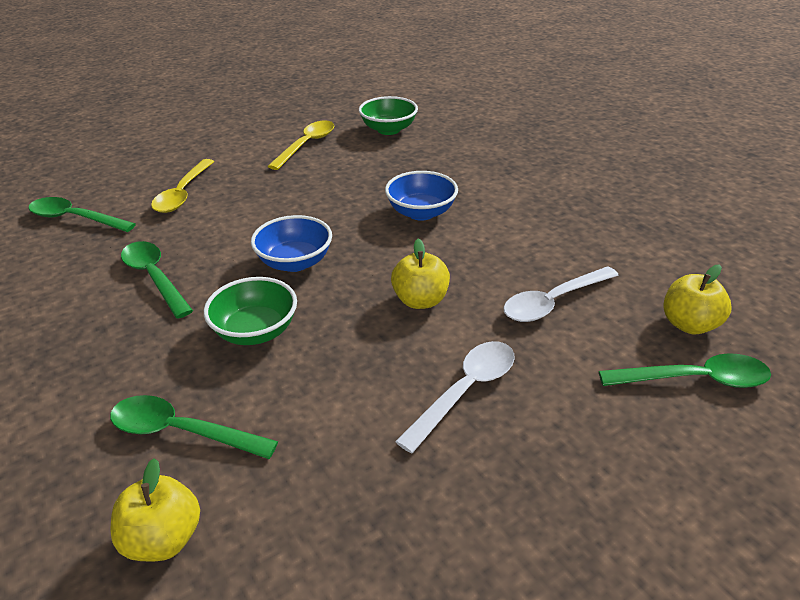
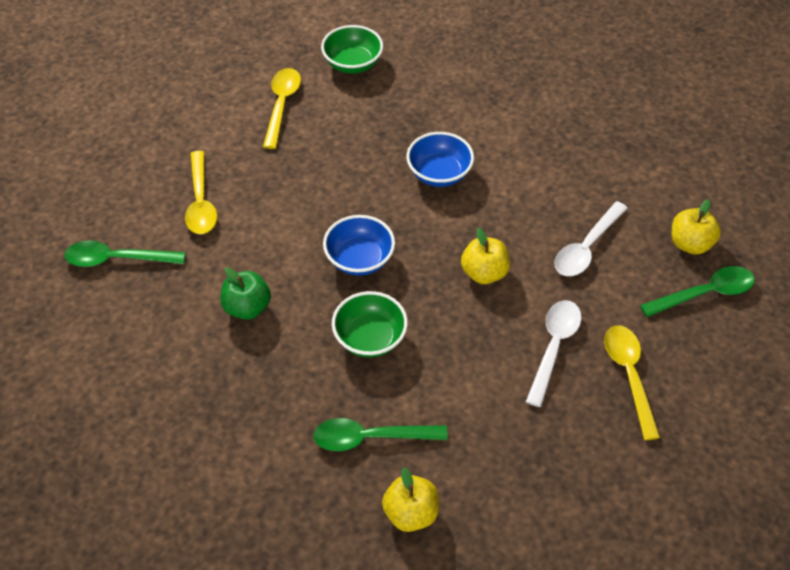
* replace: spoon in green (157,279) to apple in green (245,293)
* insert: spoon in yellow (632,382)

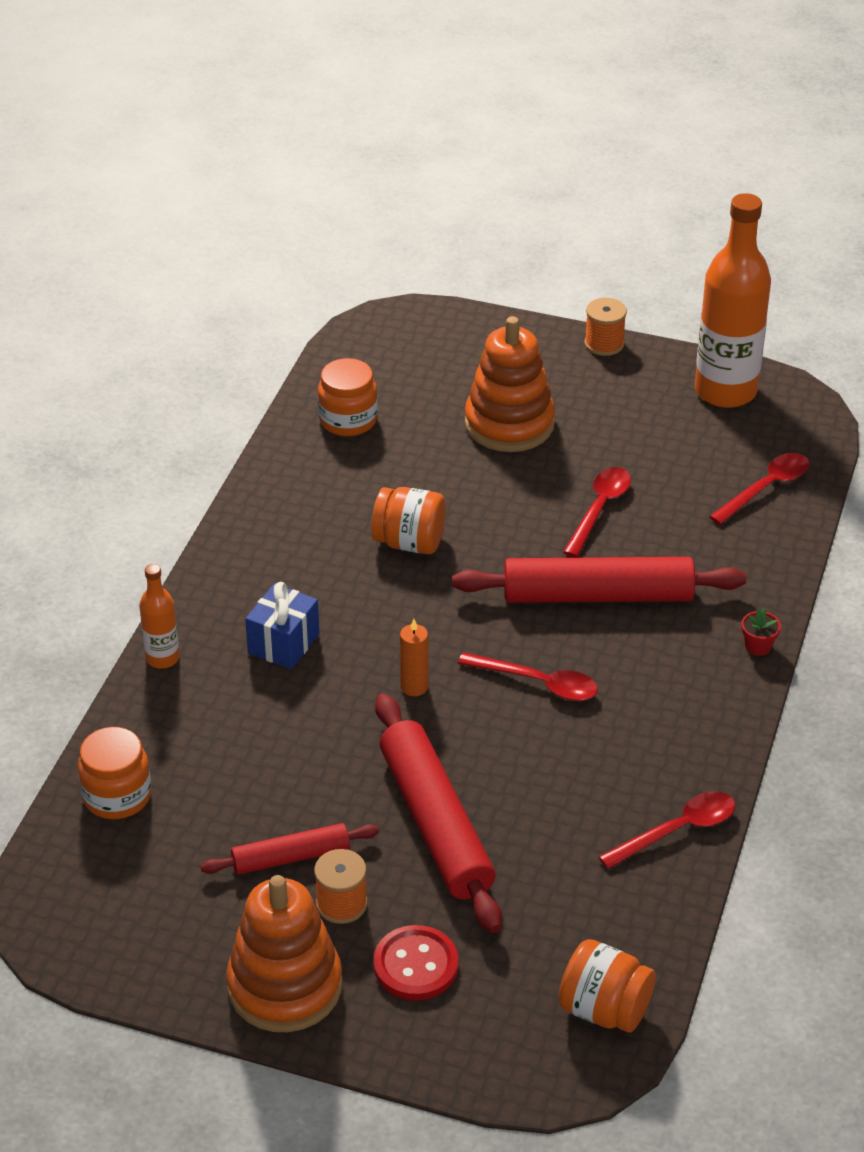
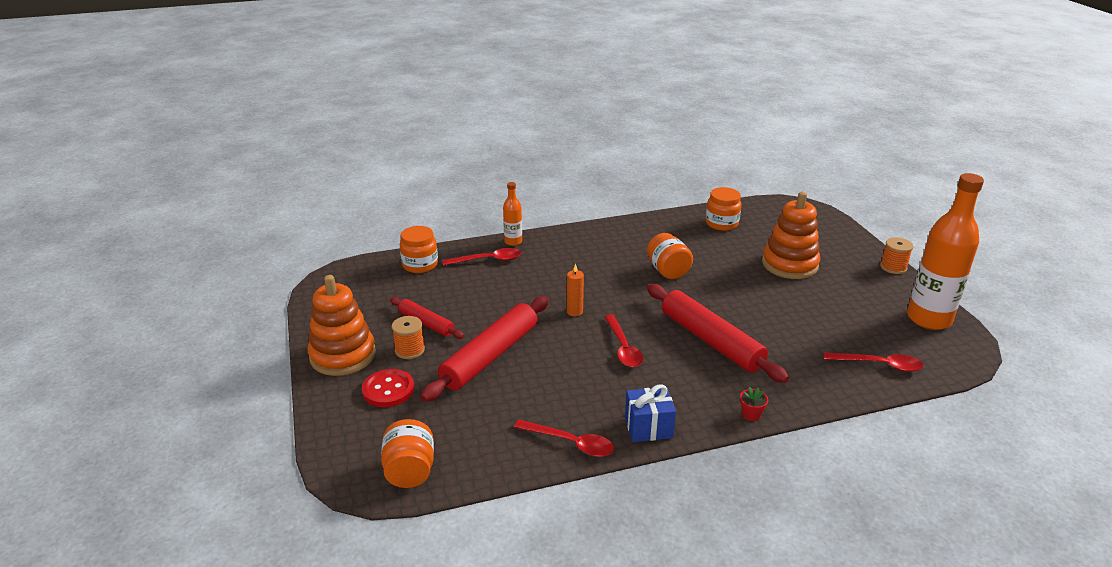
* move: gift in blue (282,625) to (650,413)
* move: spoon in red (597,512) to (482,257)

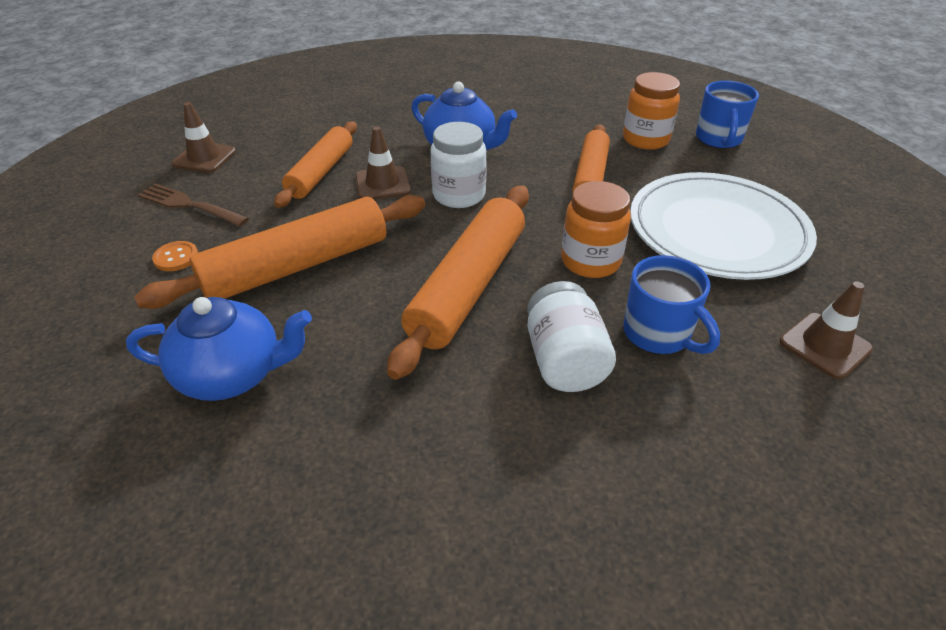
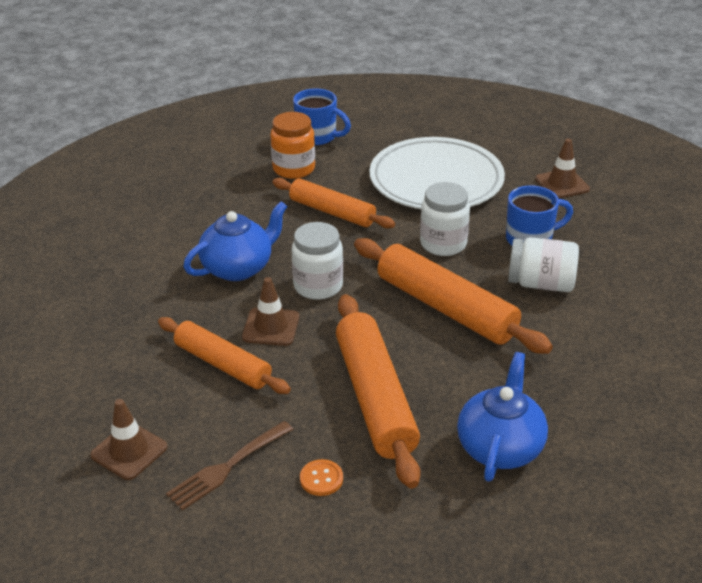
* recolor: jar in orange (596,229) to jar in white (445,219)

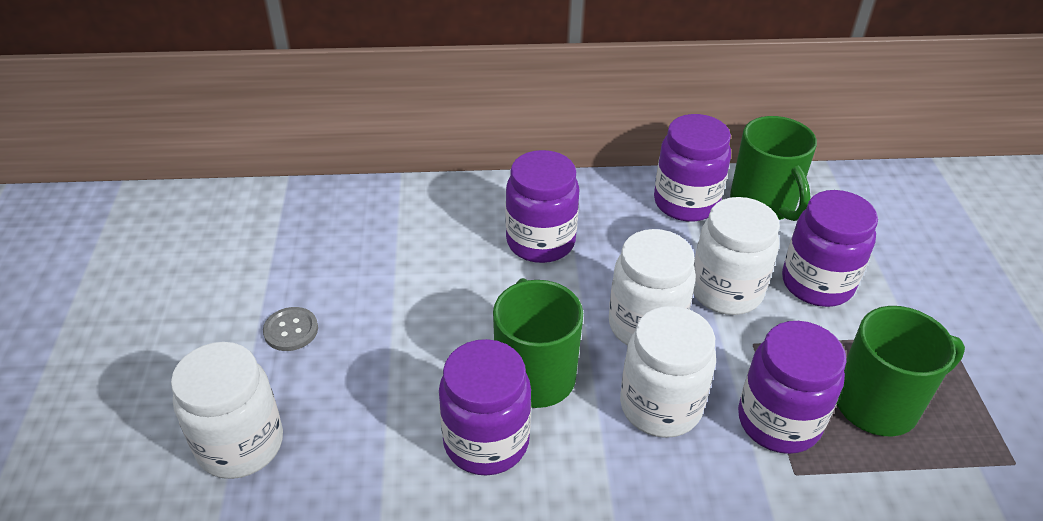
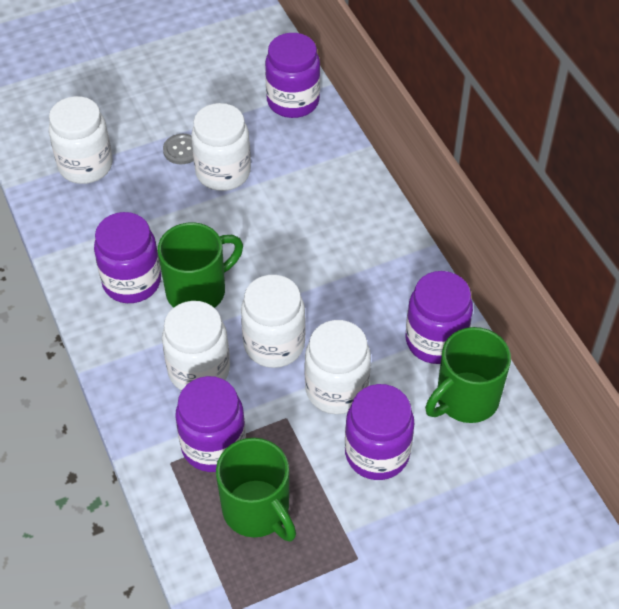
* move: jar in purple (542,206) to (292,75)
* insert: jar in white (221,147)

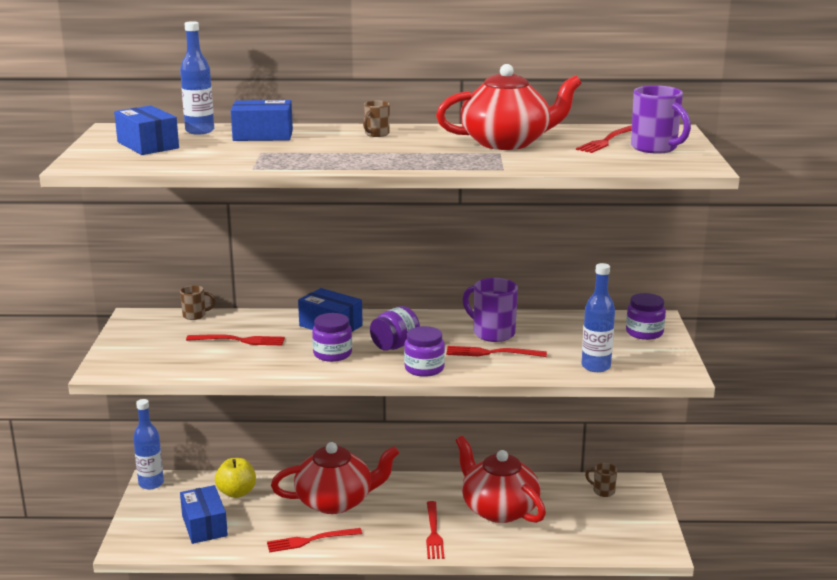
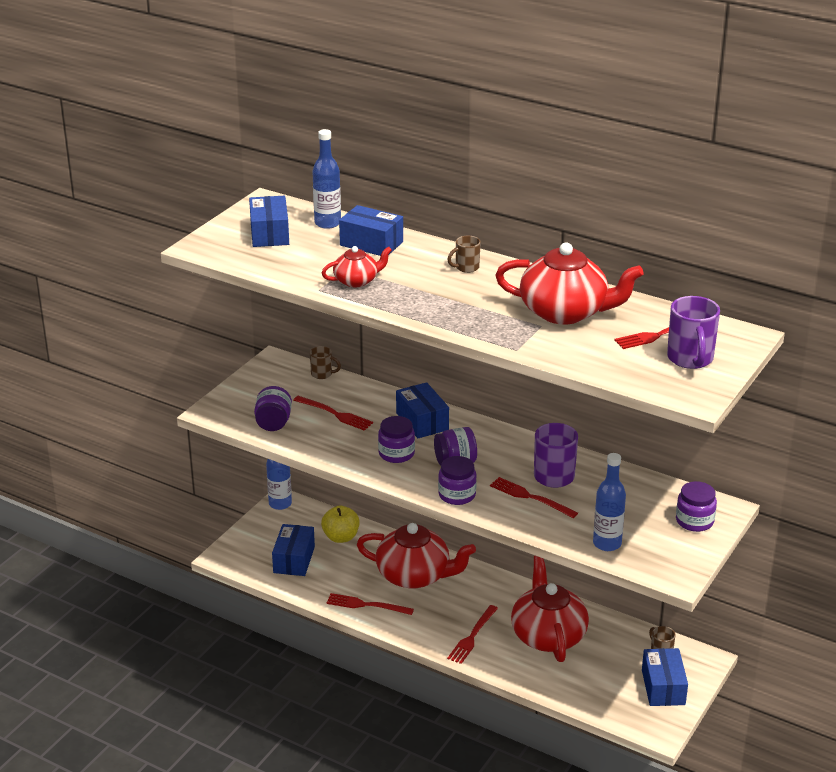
* insert: jar in purple (273,408)
* insert: teapot in red (357,267)
* insert: box in blue (665,677)

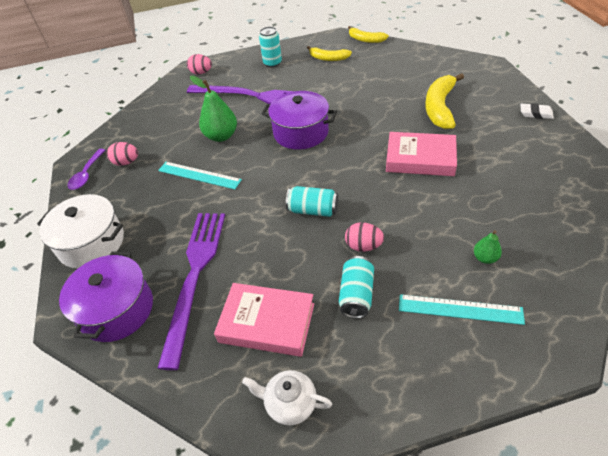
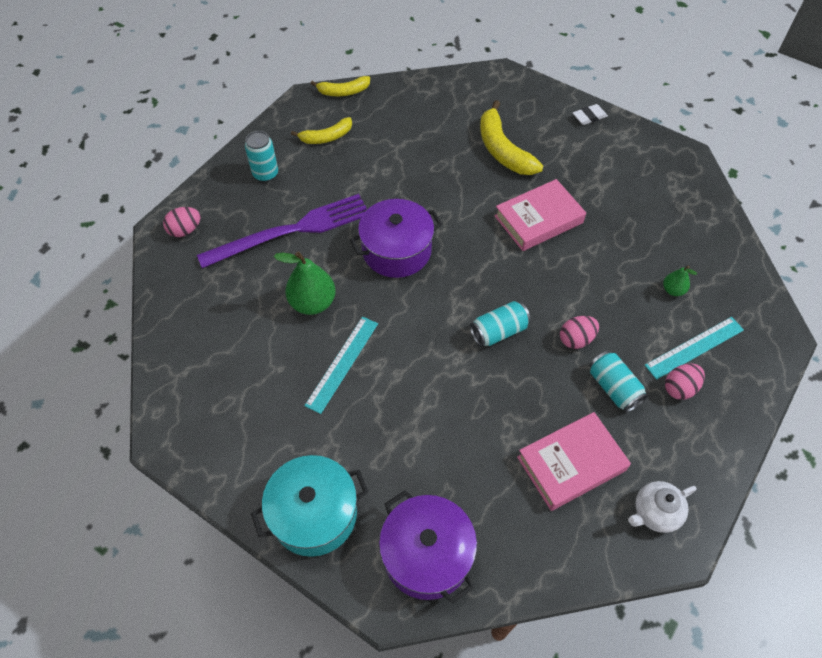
* recolor: pot in white (80,231) to pot in turquoise (309,506)
* delete: spoon in purple (86,169)
* move: egg in pink (122,154) to (685,381)
* delete: fork in purple (191,291)
* rotate: ruler in turquoise (200,175) = (341,365) 45 degrees counterclockwise

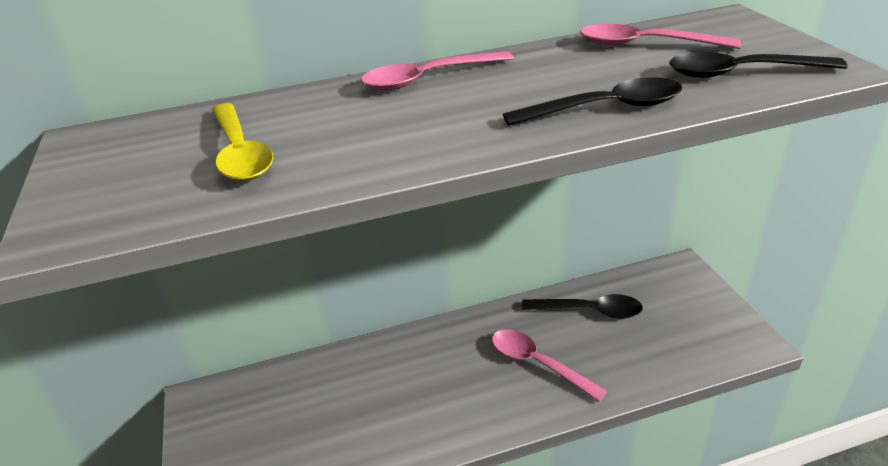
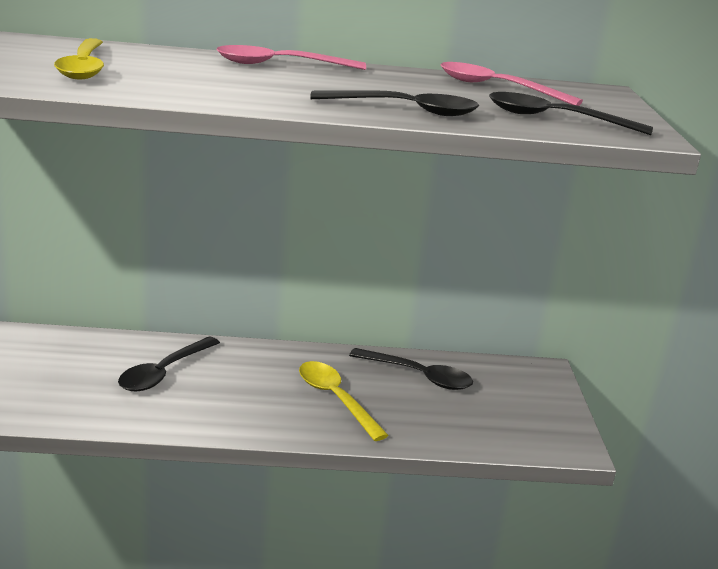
* recolor: spoon in pink (550,365) to spoon in yellow (344,401)
* insert: spoon in black (169,363)

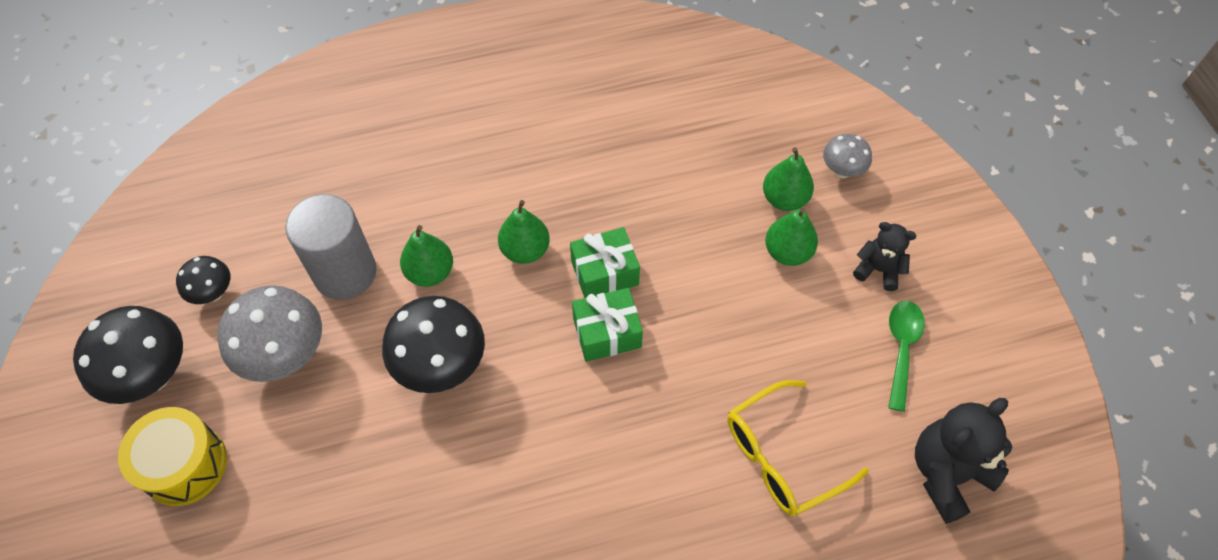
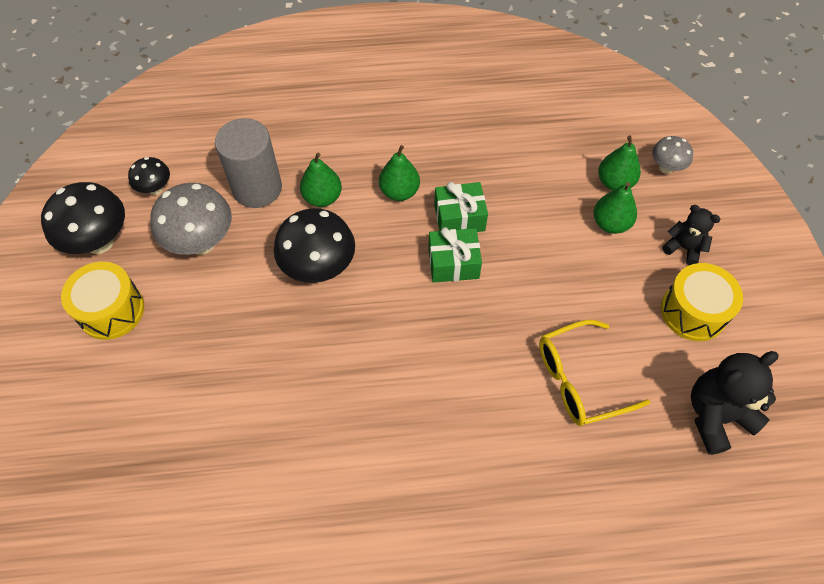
* replace: spoon in green (906,356) to drum in yellow (702,302)

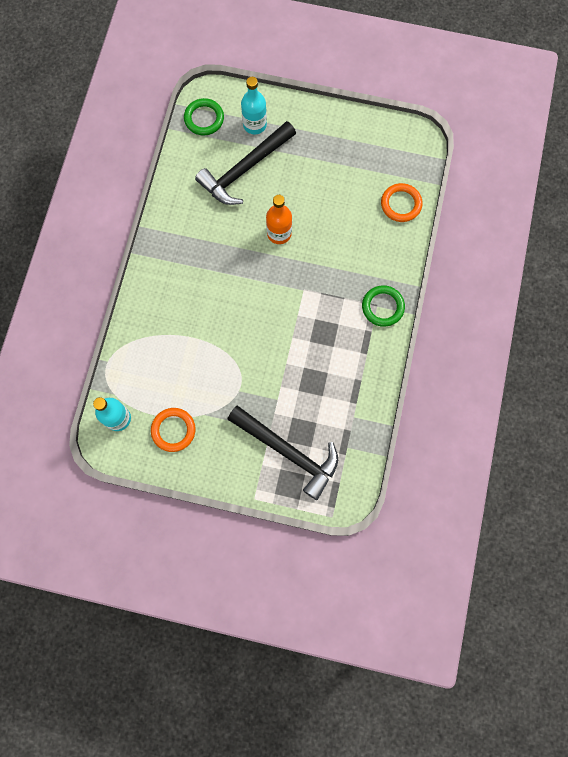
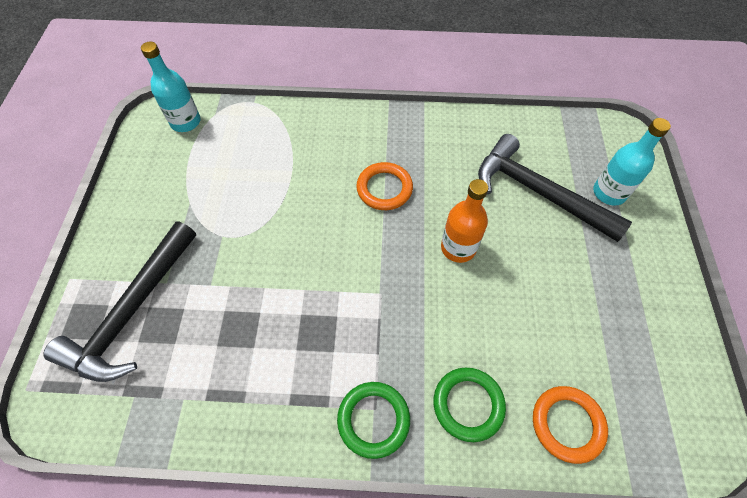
* move: ring in orange (173,430) to (384,186)
* move: ring in green (204,117) to (470,405)

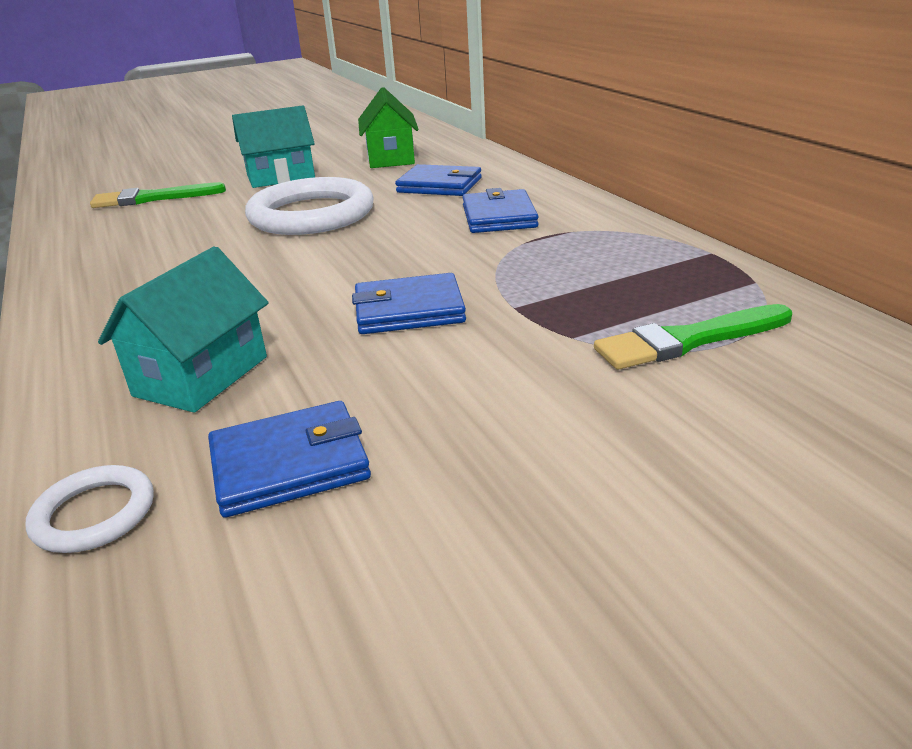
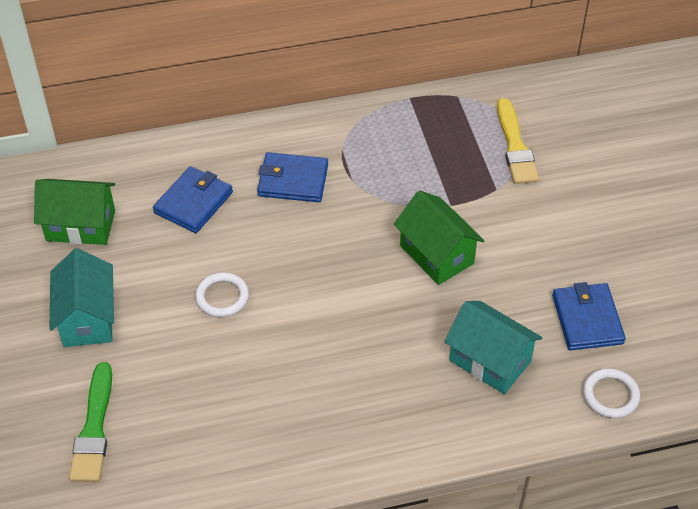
* resize: ring in white (309,206) = (222,294) x0.47
* replace: wallet in blue (409,303) to house in green (439,237)
* recolor: brush in green (693,337) to brush in yellow (518,141)

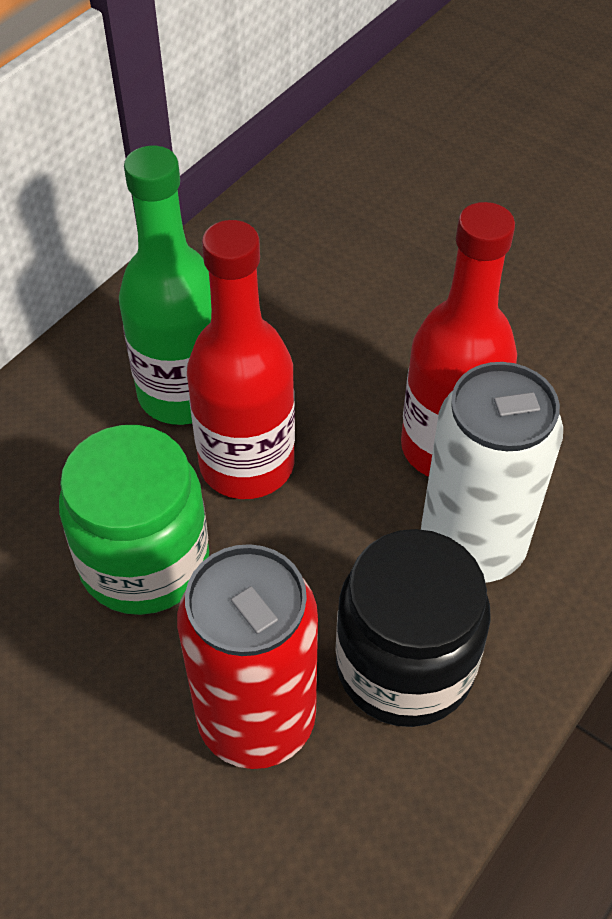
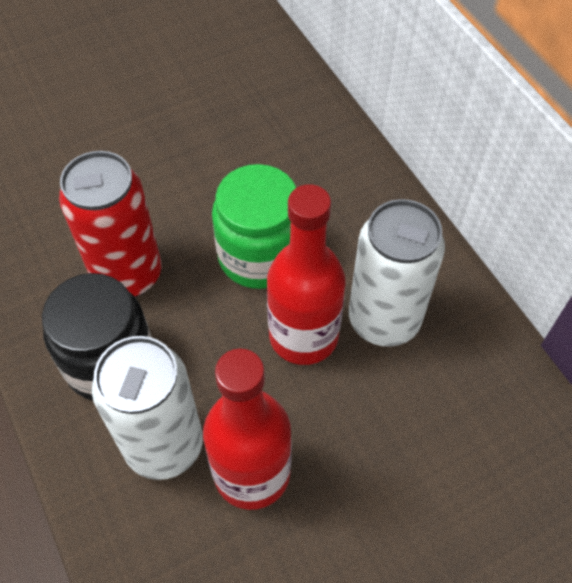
* replace: bottle in green (165,285) to can in white (397,273)

